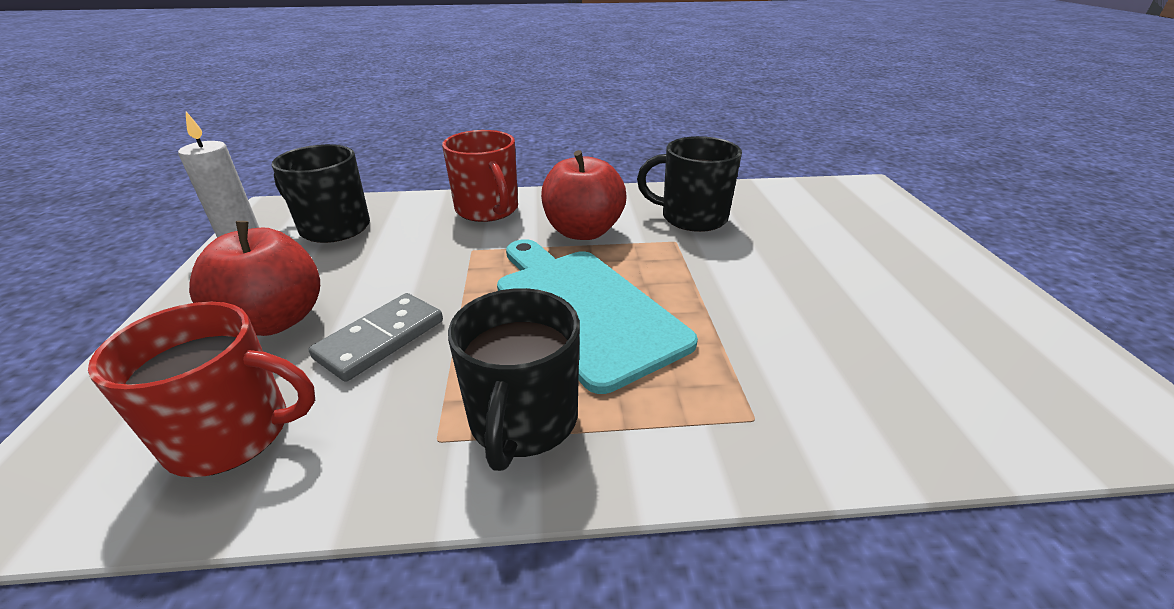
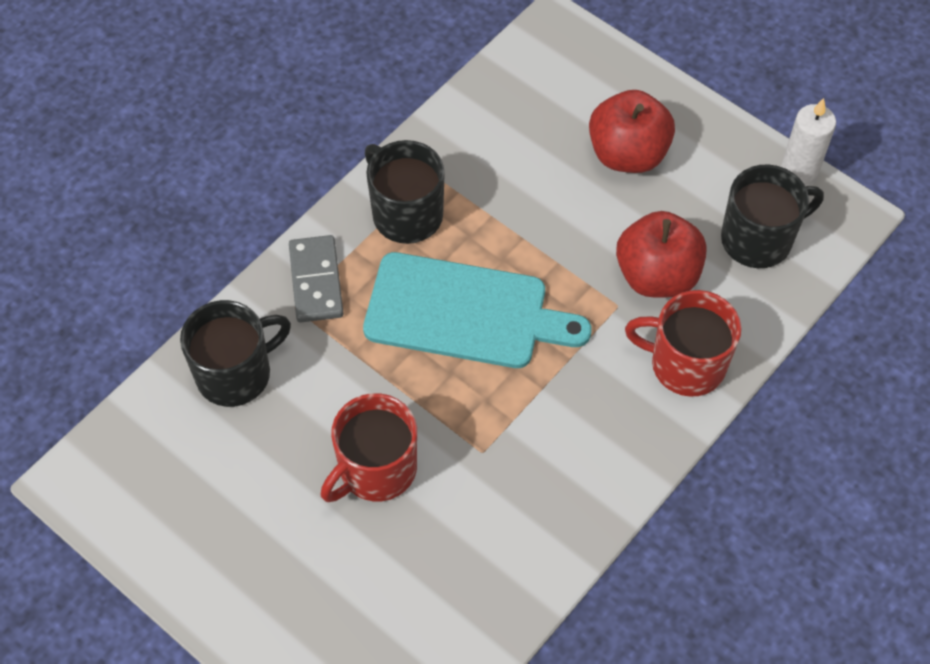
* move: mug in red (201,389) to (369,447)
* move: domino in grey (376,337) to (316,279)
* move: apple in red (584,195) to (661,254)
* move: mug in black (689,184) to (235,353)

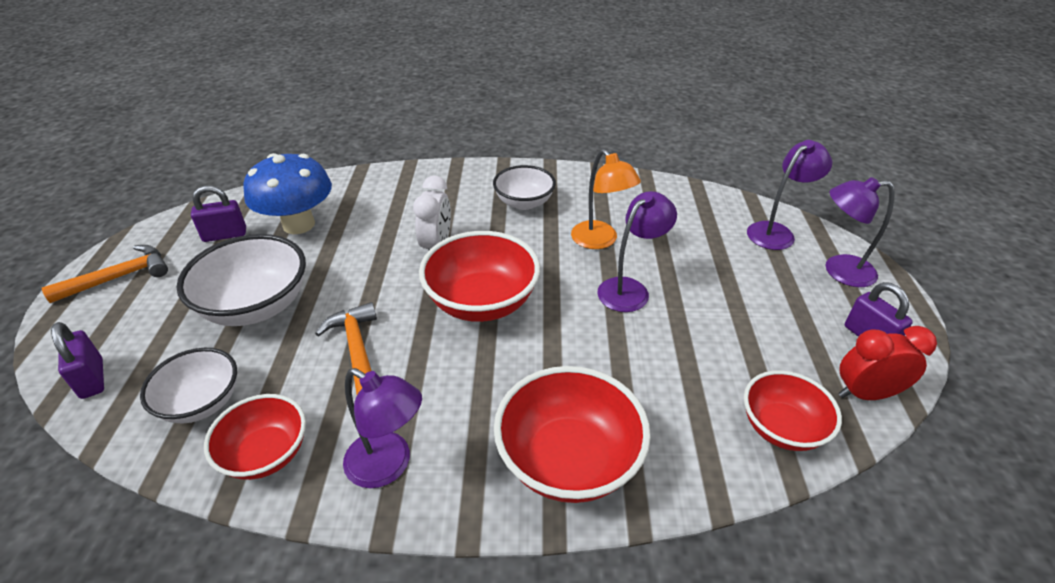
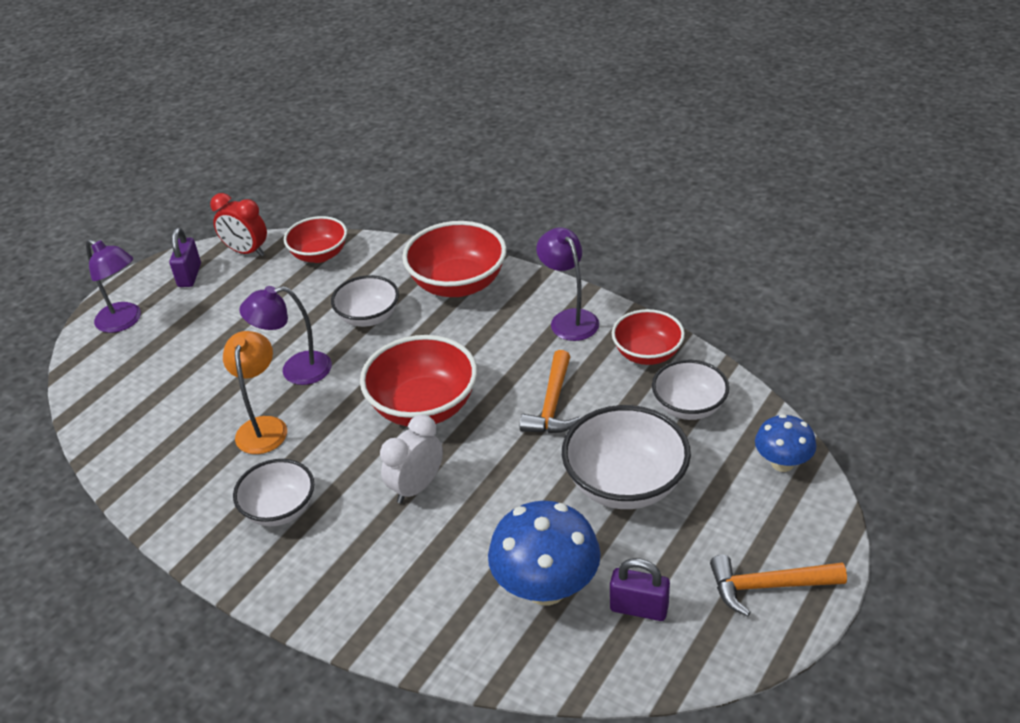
* replace: padlock in purple (77,360) to mushroom in blue (786,443)
* delete: lamp in purple (789,195)
* insert: bowl in white (365,301)

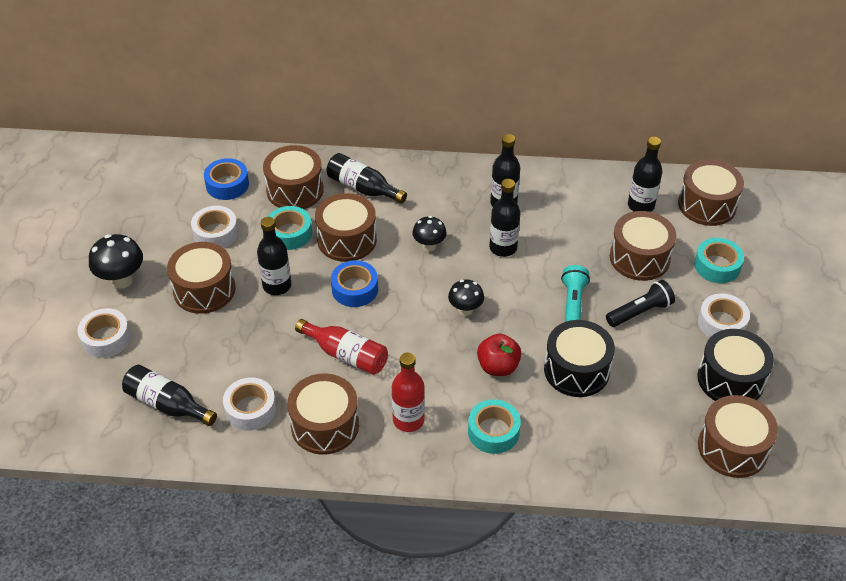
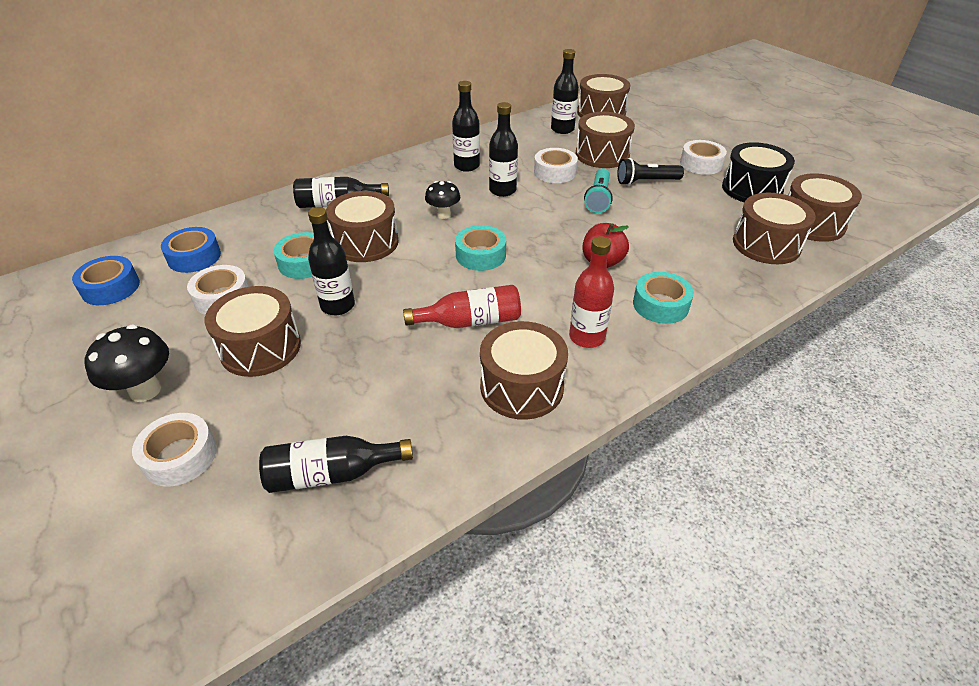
* move: tape in white (249,404) to (556,165)
* move: drum in brown (293,177) to (774,228)
* move: tape in blue (354,283) to (106,280)
* delete: mushroom in black (466,298)
* delete: drum in black (579,358)
* rotate: flashlight in turquoise (575,293) = (598,190) 135 degrees counterclockwise
* rotate: flashlight in black (640,303) = (650,171) 120 degrees counterclockwise
* move: tape in turquoise (719,260) to (480,248)

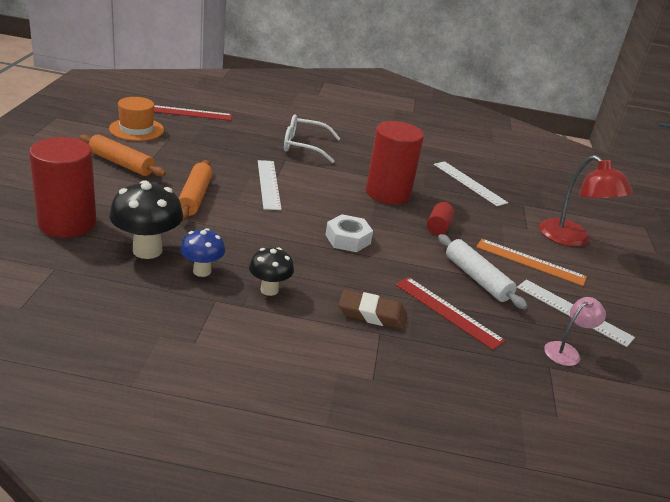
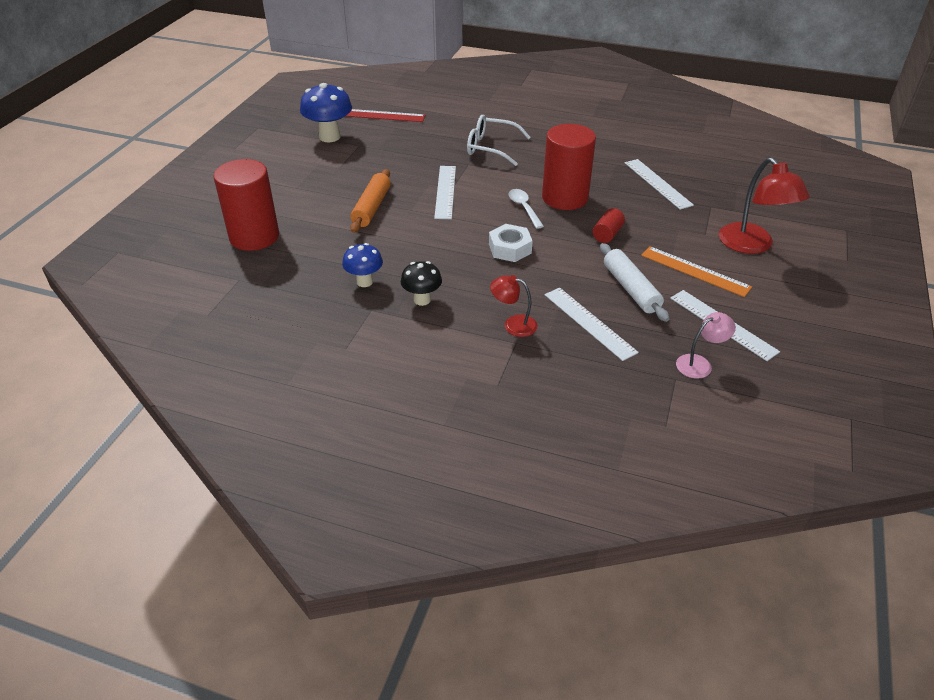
* delete: rolling pin in orange (122,155)
* replace: hat in orange (136,119) to mushroom in blue (326,112)
* delete: mushroom in black (146,219)
* replace: eraser in brown (373,309) to lamp in red (514,306)
* recolor: ruler in red (450,313) to ruler in white (592,324)
* insert: spoon in white (526,209)

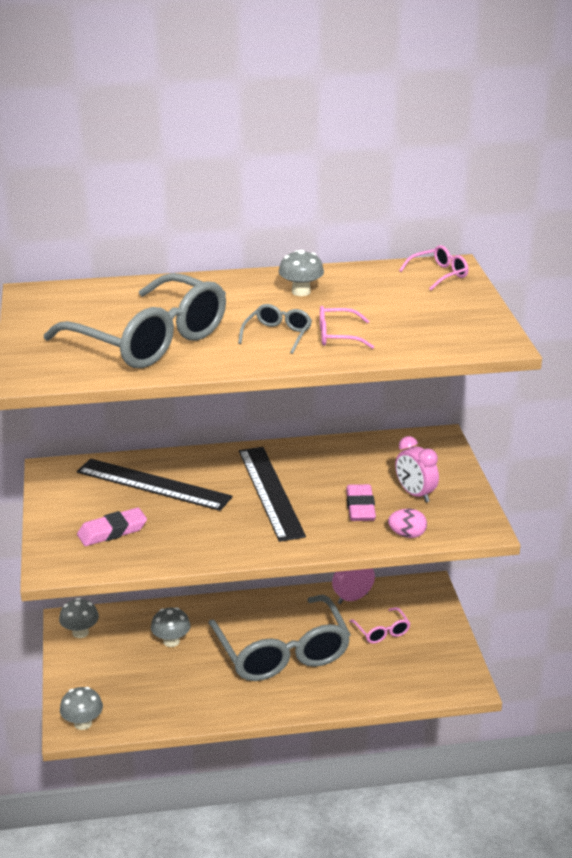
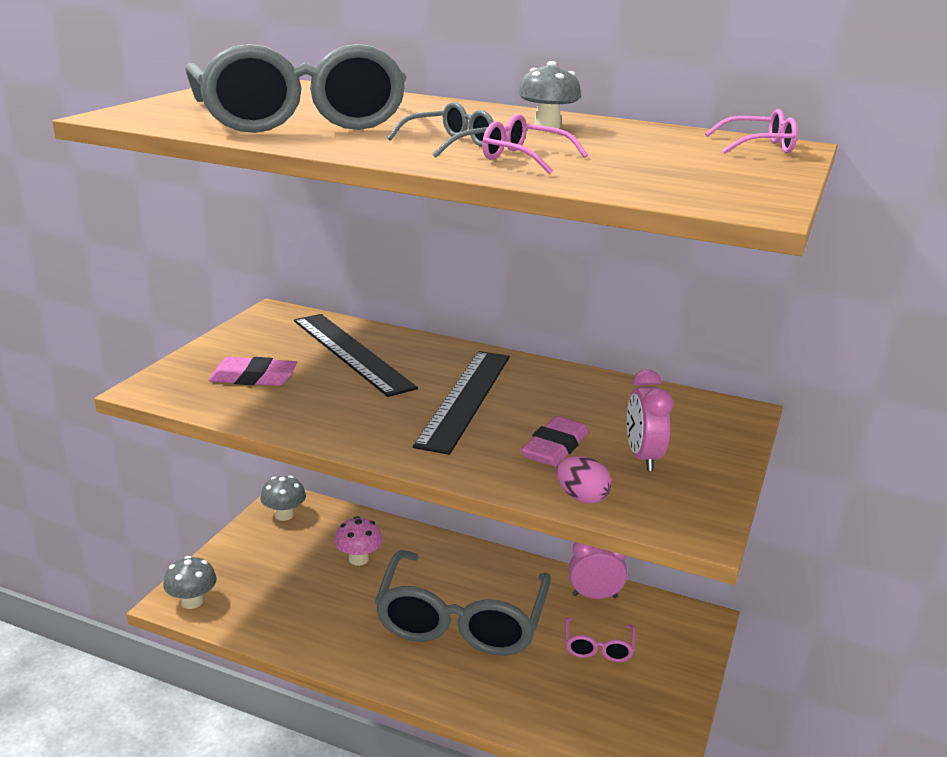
* recolor: mushroom in grey (170,627) to mushroom in pink (358,541)

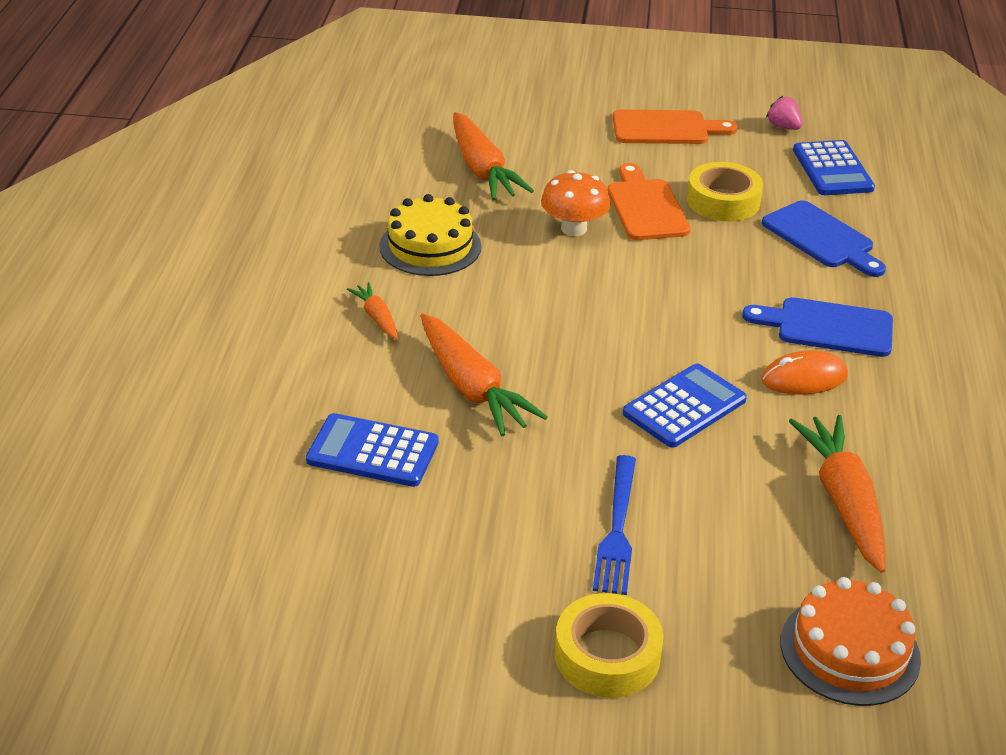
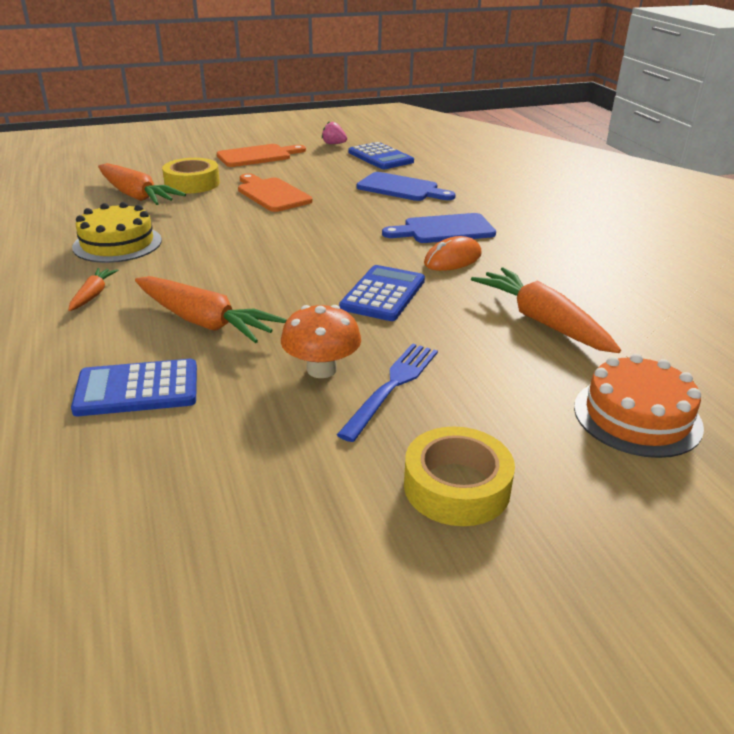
* rotate: carrot in orange (372,310) = (93,289) 60 degrees clockwise
* move: mushroom in orange (575,203) to (321,341)
* rotate: fork in blue (614,525) = (387,392) 135 degrees counterclockwise
* move: tape in yellow (725,191) to (191,175)

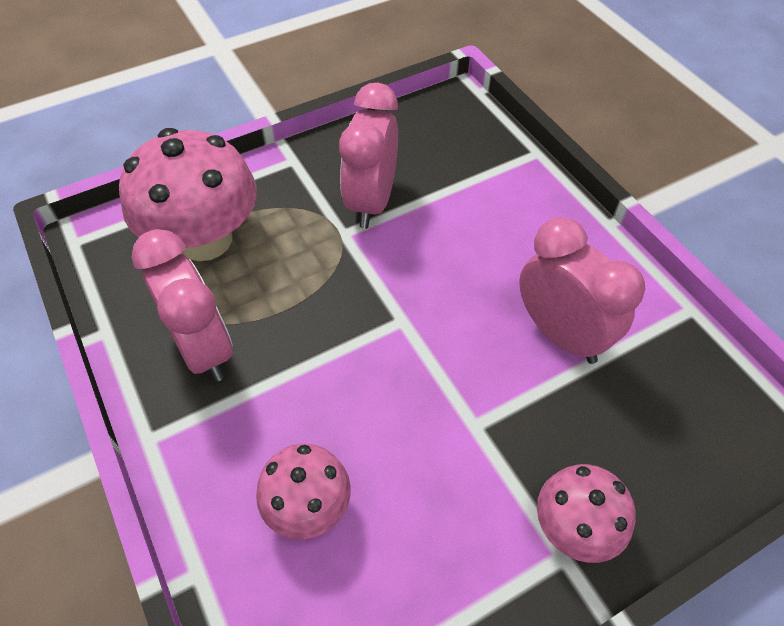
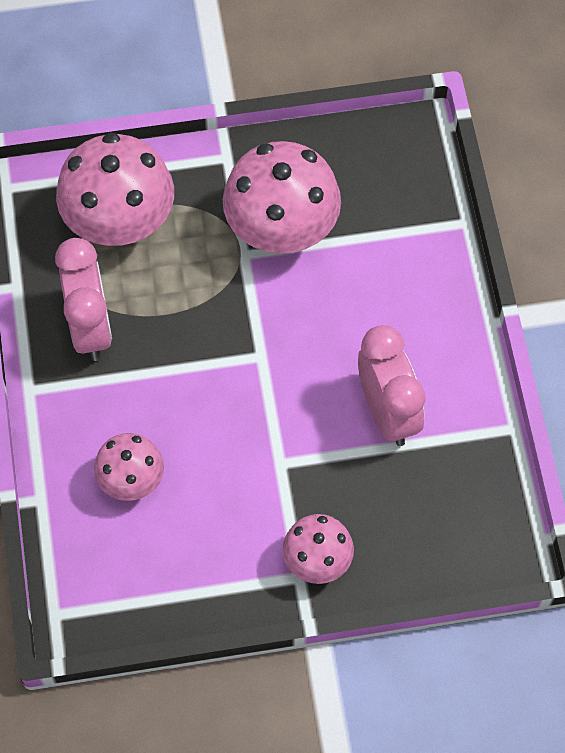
* replace: clock in pink (368,156) to mushroom in pink (282,197)

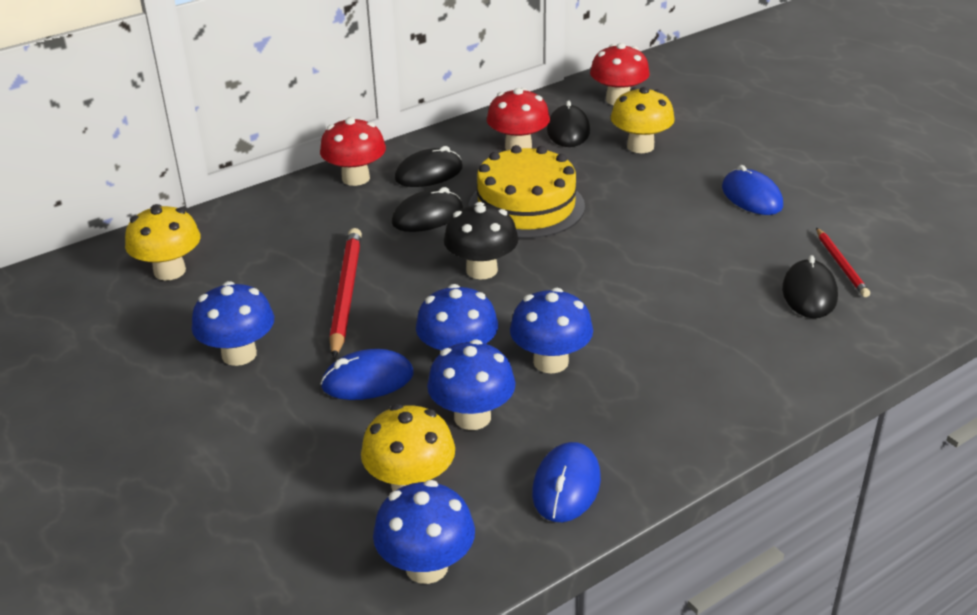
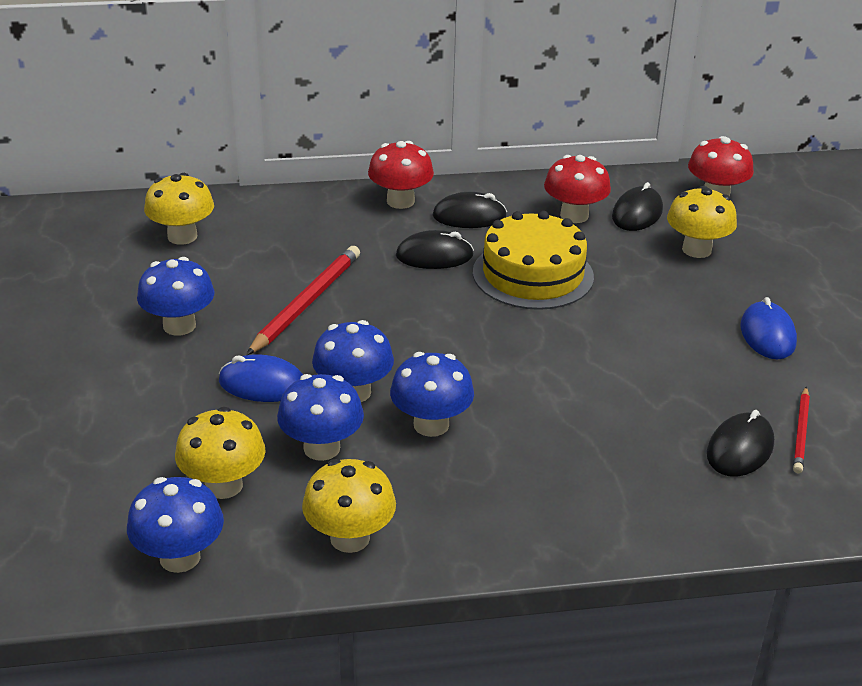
* delete: mushroom in black (481,240)
* replace: mouse in blue (566,482) to mushroom in yellow (349,506)

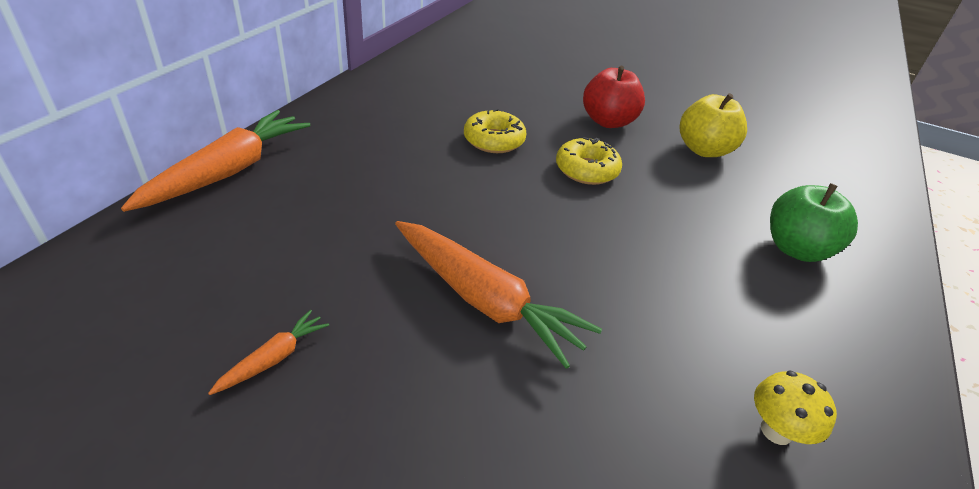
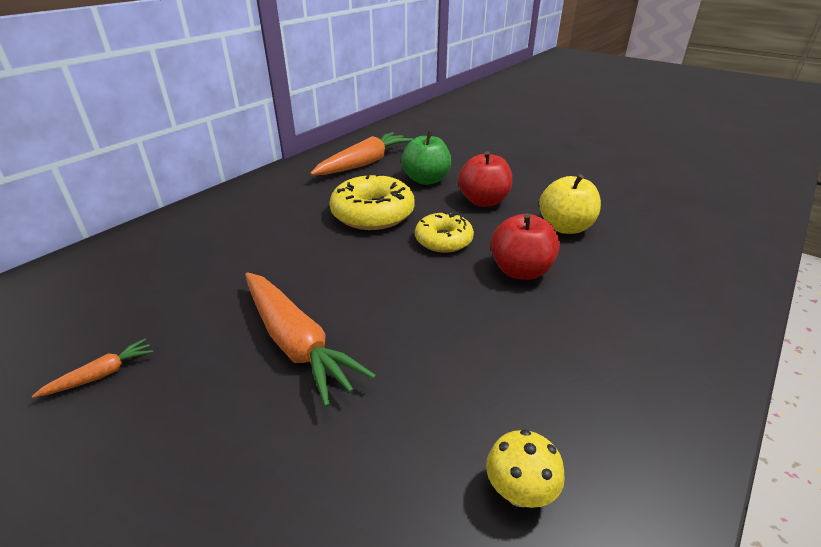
* move: carrot in orange (215,161) to (361,153)
* resize: donut in yellow (495,131) = (372,201) x1.56
* move: apple in green (814,222) to (426,158)
* insert: apple in red (525,246)

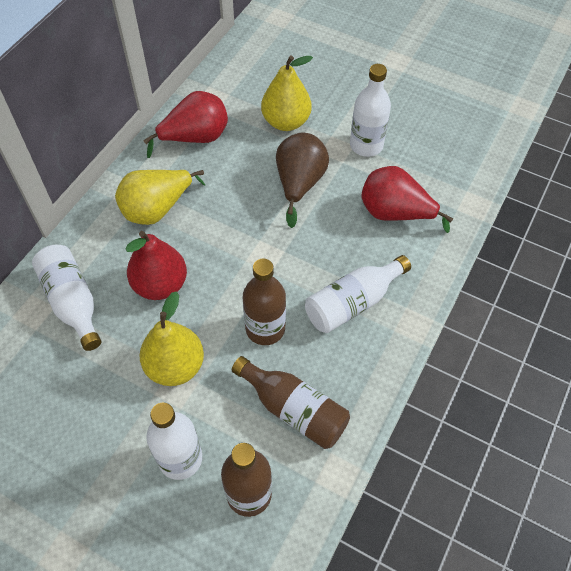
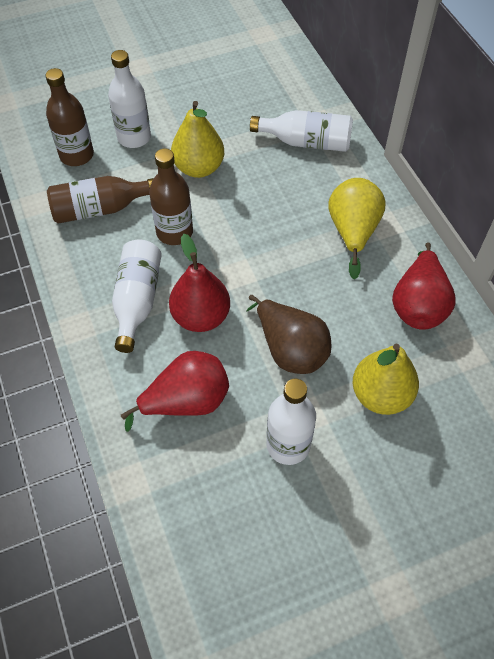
* move: pear in red (156,265) to (199,283)

